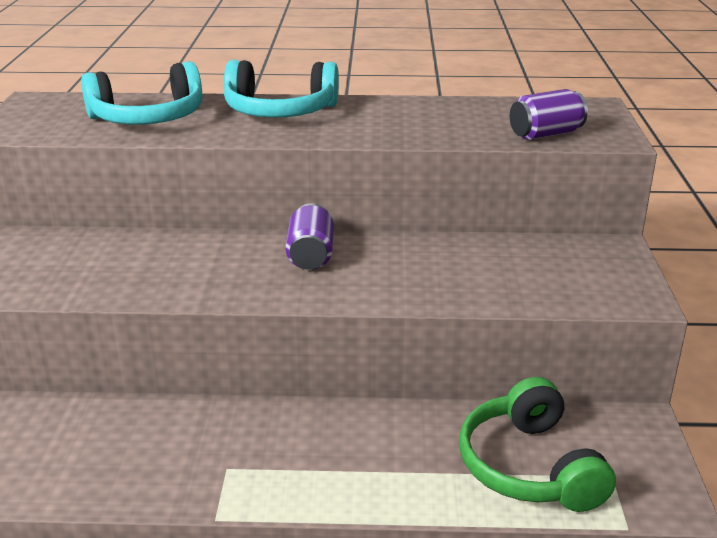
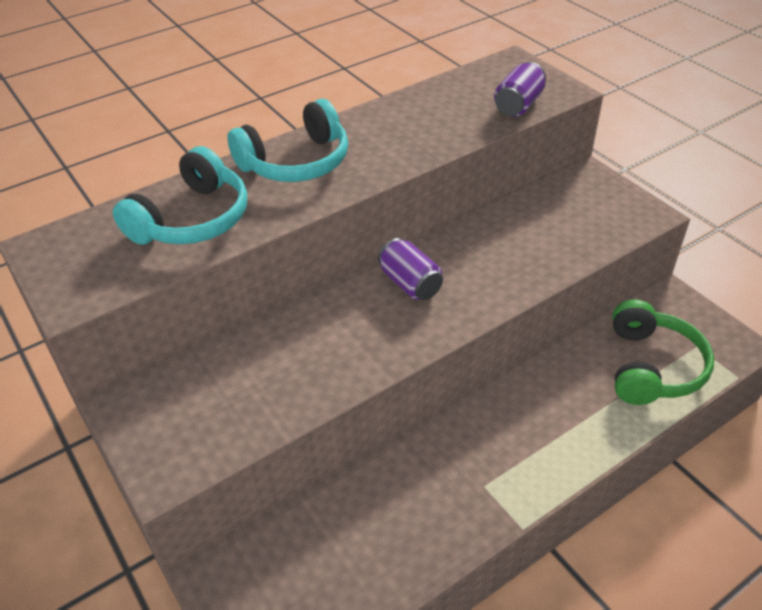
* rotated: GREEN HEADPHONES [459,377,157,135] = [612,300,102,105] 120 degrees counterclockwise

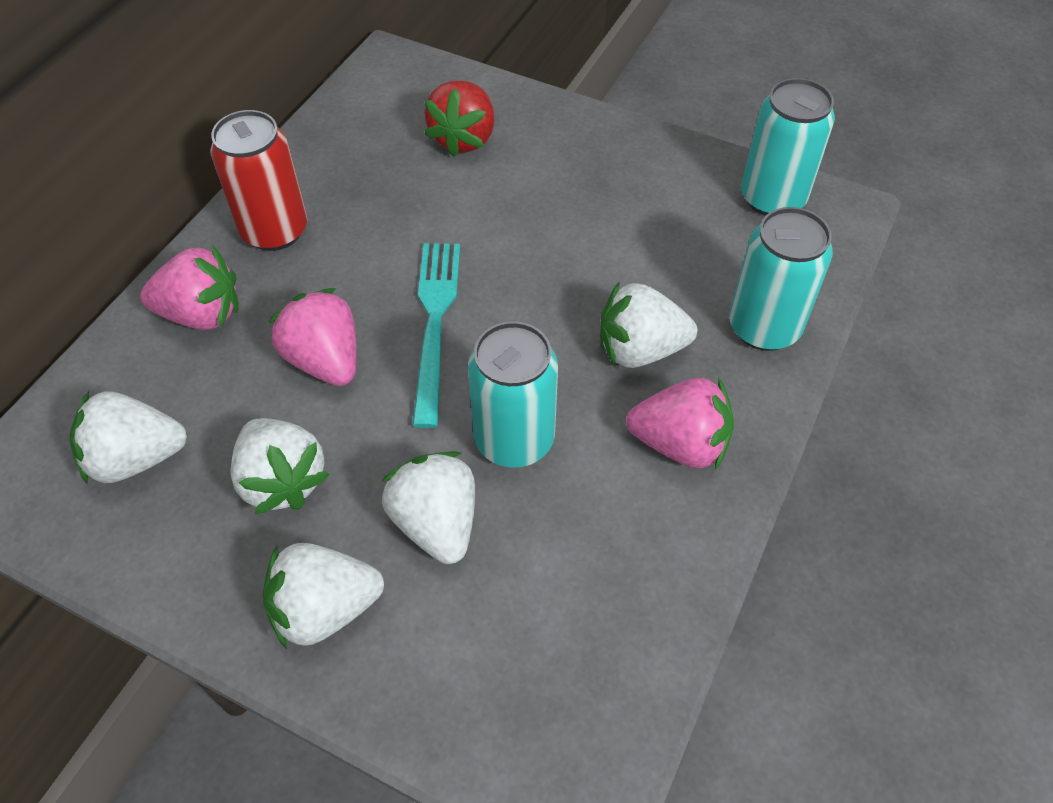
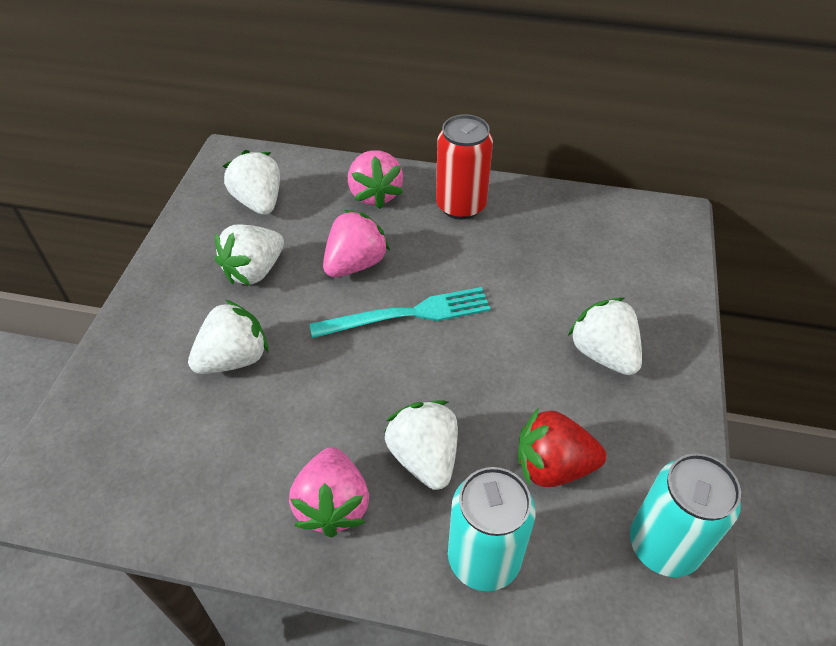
* shifted: CRIMSON STRAWBERRY [425,81,70,76] to [518,408,88,79]
* shifted: WHITE STRAWBERRY [263,543,121,106] to [568,297,74,78]
* gone: TEAL CAN [468,321,90,147]

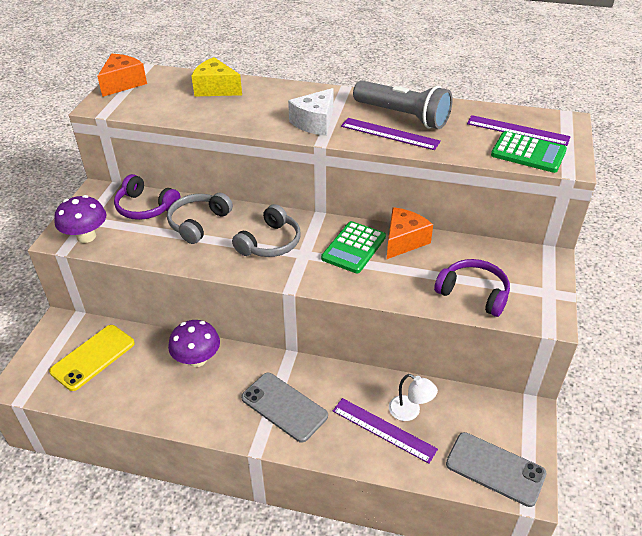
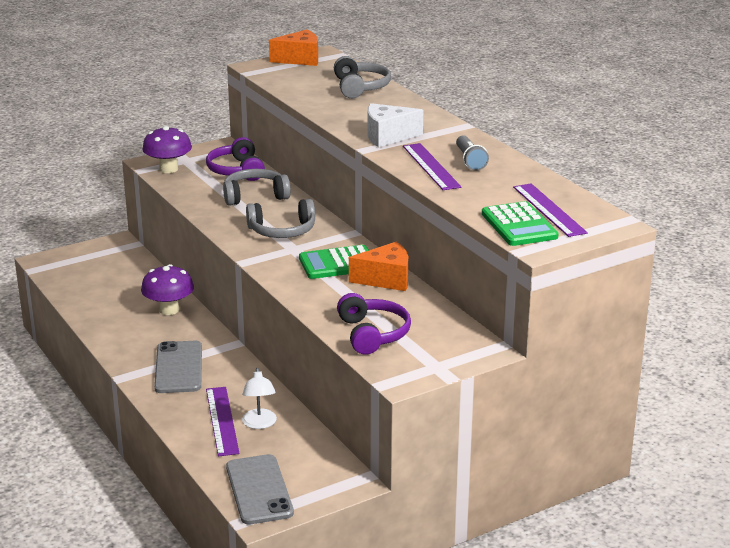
* swapped: GOLDEN CHEESE WEDGE [192,57,50,39] to GRAY HEADPHONES [334,56,57,42]
* scaled: GRAY FLASHLIGHT [353,81,99,48] = [456,135,33,36] x0.54
* gone: GOLDEN SMARTPHONE [49,325,86,66]

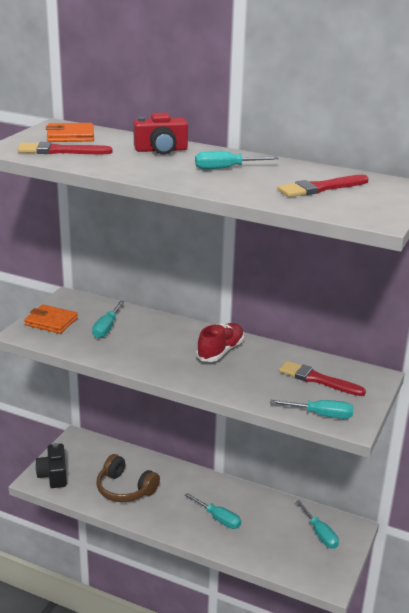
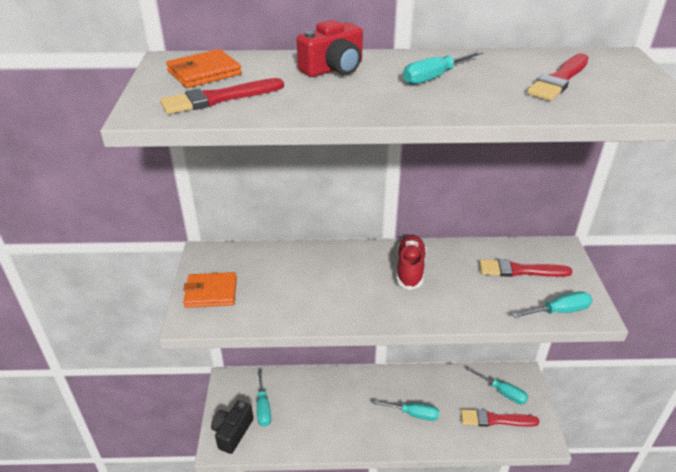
* rotated: BLACK COMPACT CAMERA [35,443,32,45] = [211,401,42,53] 60 degrees clockwise
* shifted: TEAL FLAT SCREWDRIVER [92,300,33,38] to [257,370,14,57]
* new: CRIMSON PAINT BRUSH [461,409,79,18]
* gone: BROWN HEADPHONES [96,454,64,48]

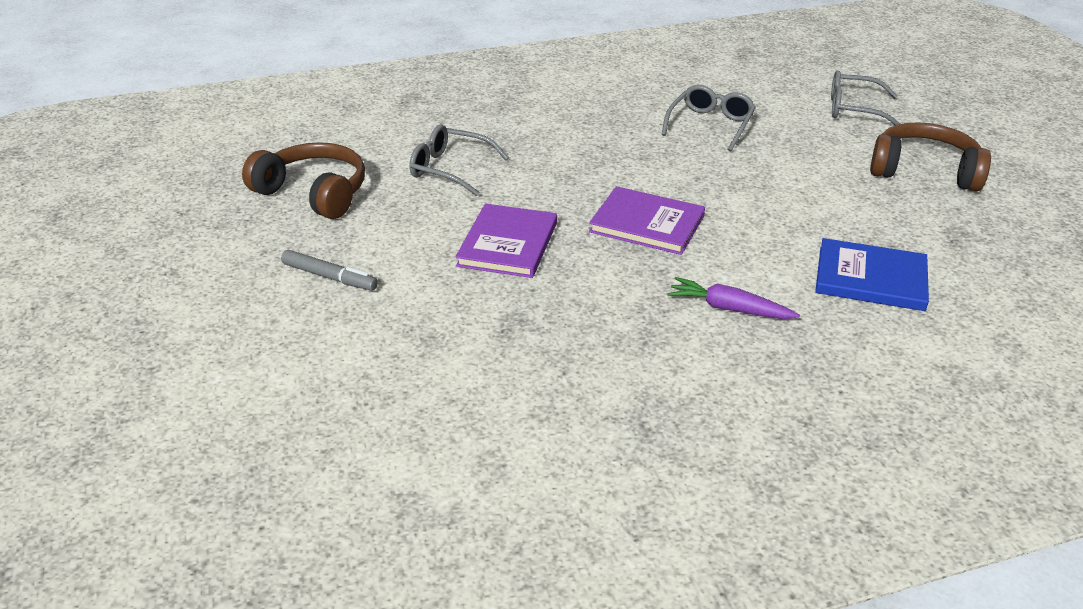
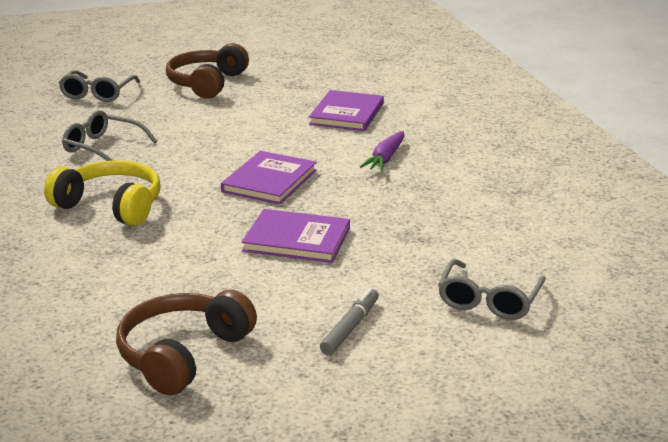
* new: GOLDEN HEADPHONES [44,160,117,66]
* repainted: BLUE BOOK [815,238,114,73] to ROYAL PURPLE BOOK [309,90,75,41]
* shifted: GRAY GLASSES [409,125,100,71] to [438,259,108,61]

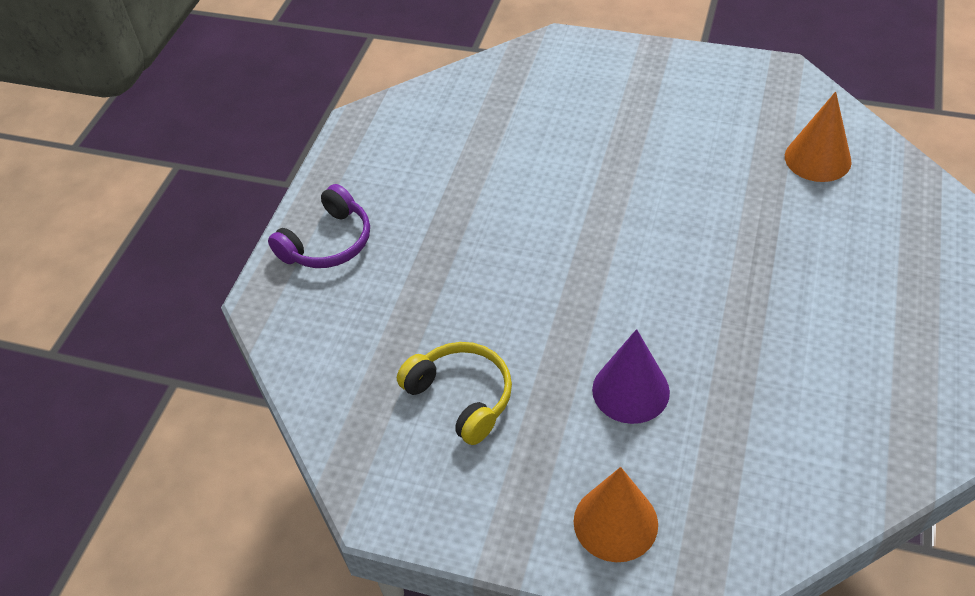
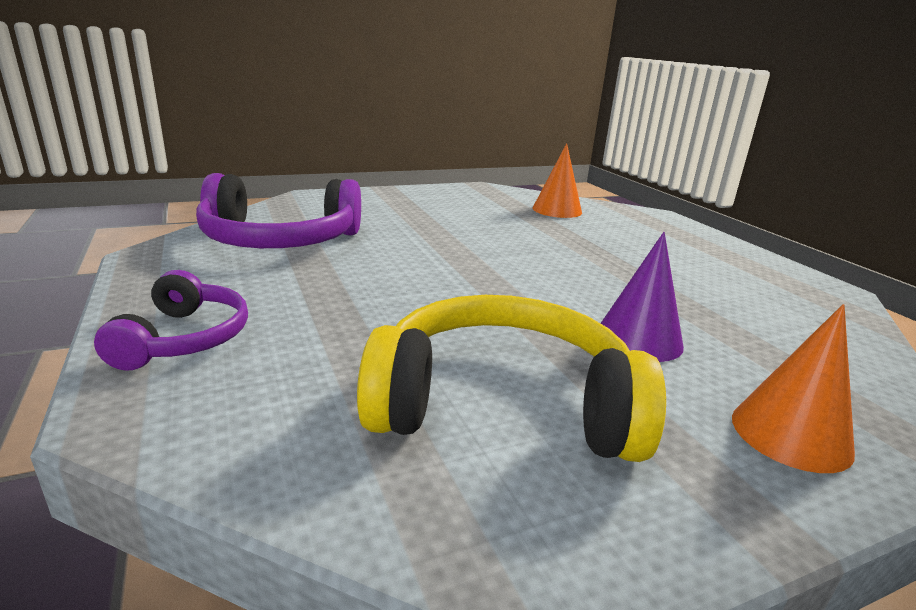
* new: ROYAL PURPLE HEADPHONES [196,173,165,75]
* scaled: GOLDEN HEADPHONES [397,342,115,103] = [357,295,309,167] x1.73

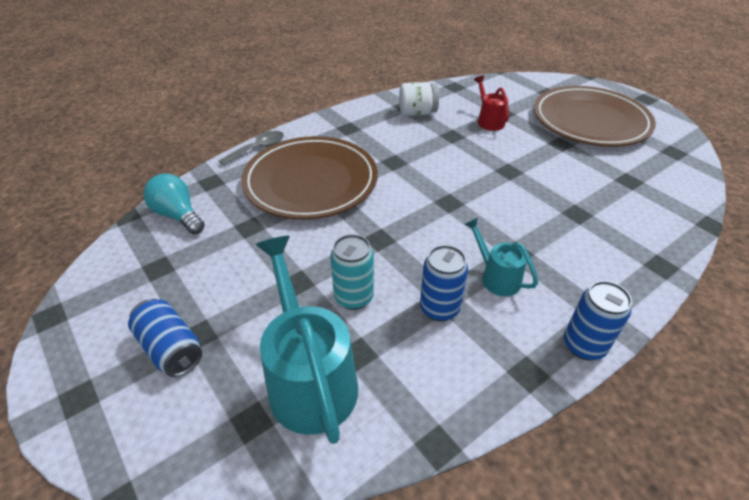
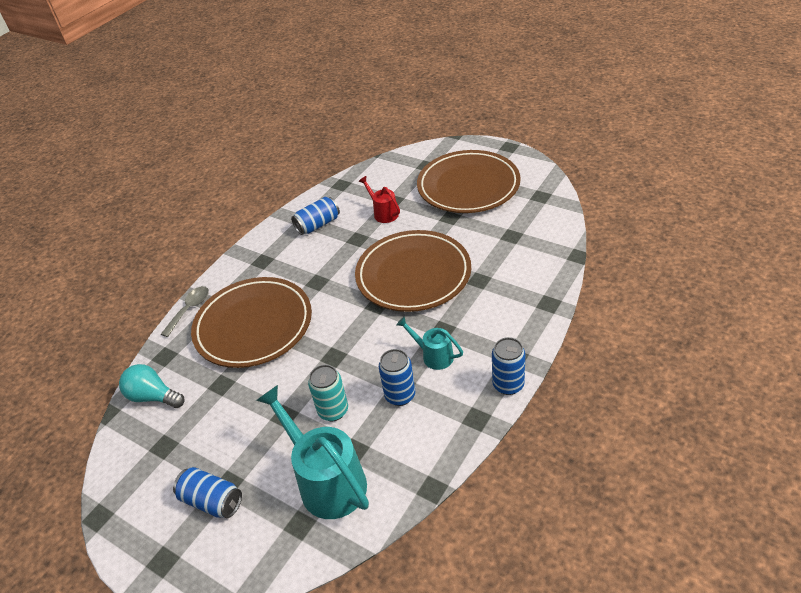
* swapped: WHITE JAM JAR [399,82,40,34] to BLUE CAN [291,197,49,38]
* new: BROWN DINNER PLATE [355,230,116,82]

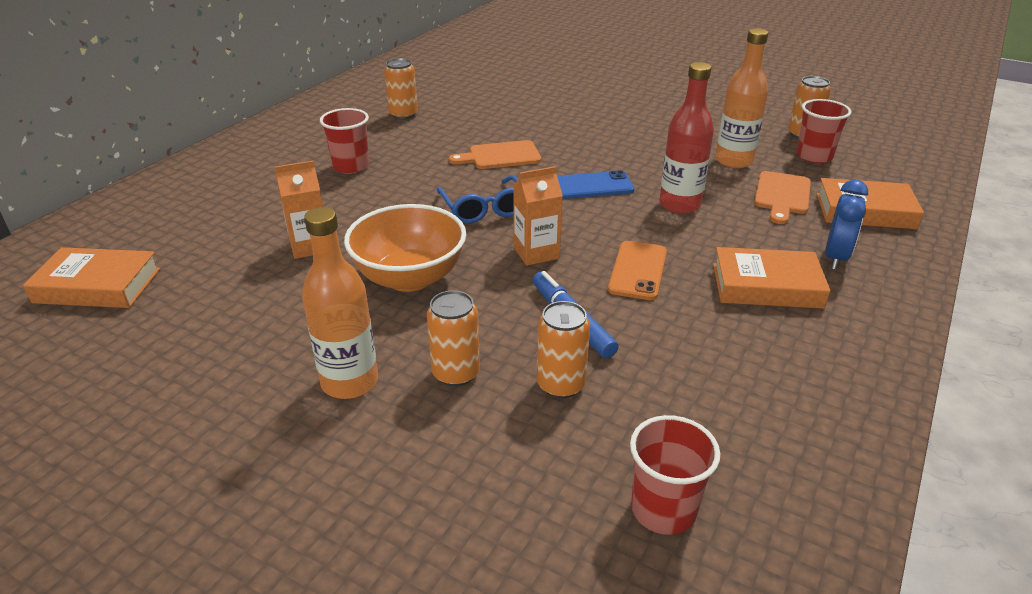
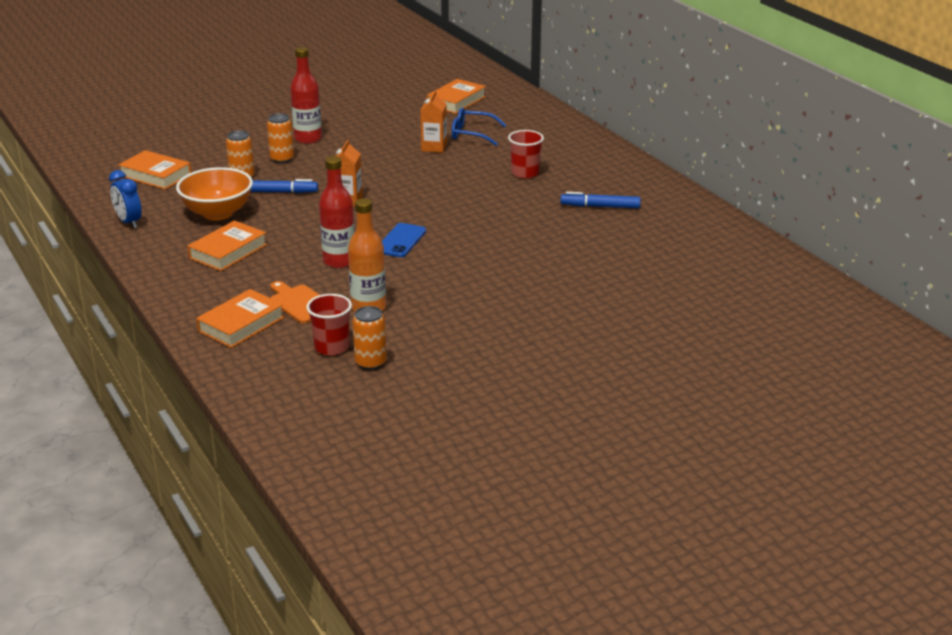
* shifted: BLUE ALARM CLOCK [825,180,43,90] to [109,170,33,58]
* swapped: CRIMSON TUMBLER [630,415,90,120] to BRIGHT ORANGE BOOK [118,150,74,39]
* shifted: BRIGHT ORANGE SERVING BOWL [344,204,122,88] to [176,167,77,53]
* repainted: BRIGHT ORANGE BOTTLE [302,207,76,192] to CRIMSON BOTTLE [290,47,32,97]
* shifted: BLUE GLASSES [437,176,82,48] to [452,108,54,38]
* swapped: BRIGHT ORANGE CAN [384,58,34,61] to BLUE MARKER [560,192,81,16]
* gone: BRIGHT ORANGE CHOPPING BOARD [449,140,92,29]
* gone: BRIGHT ORANGE SMARTPHONE [608,241,59,59]

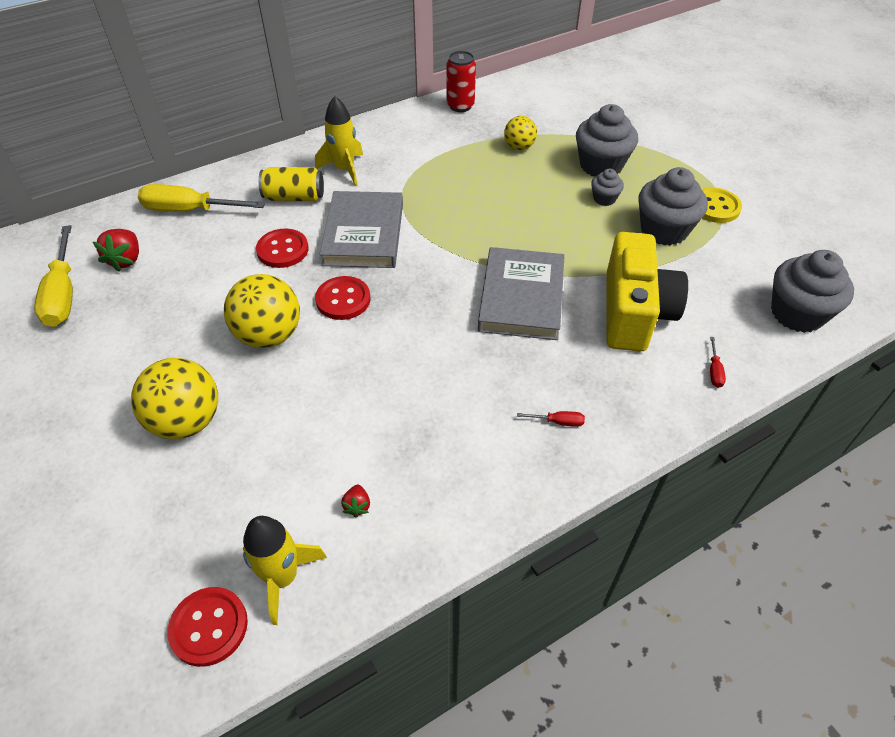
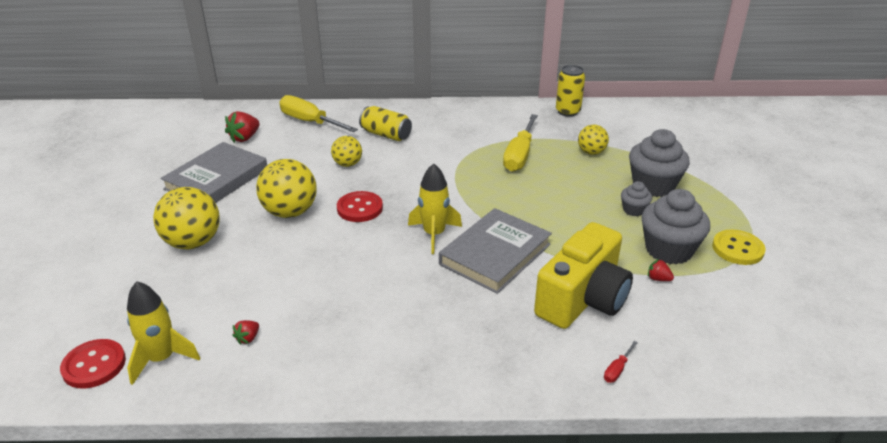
* shifted: GRAY BOOK [319,191,84,77] to [160,142,107,61]
* swapped: CRIMSON BUTTON [256,229,53,39] to GOLDEN BALL [331,136,31,31]
* shifted: GOLDEN TOY ROCKET [315,96,48,90] to [408,163,54,91]
* shifted: GOLDEN FLAT SCREWDRIVER [34,225,39,102] to [503,114,35,58]
* repainted: CRIMSON CAN [447,51,29,61] to GOLDEN CAN [556,65,29,52]
* new: CRIMSON STRAWBERRY [648,259,26,22]
* gone: CRIMSON FLAT SCREWDRIVER [517,411,68,16]
* gone: GRAY MUFFIN [771,250,83,83]

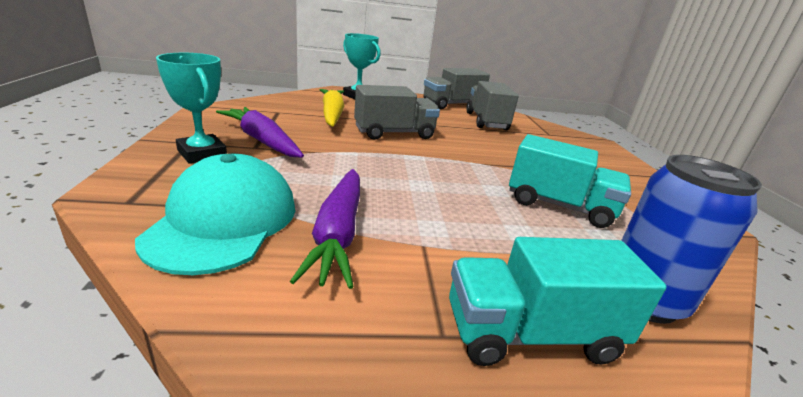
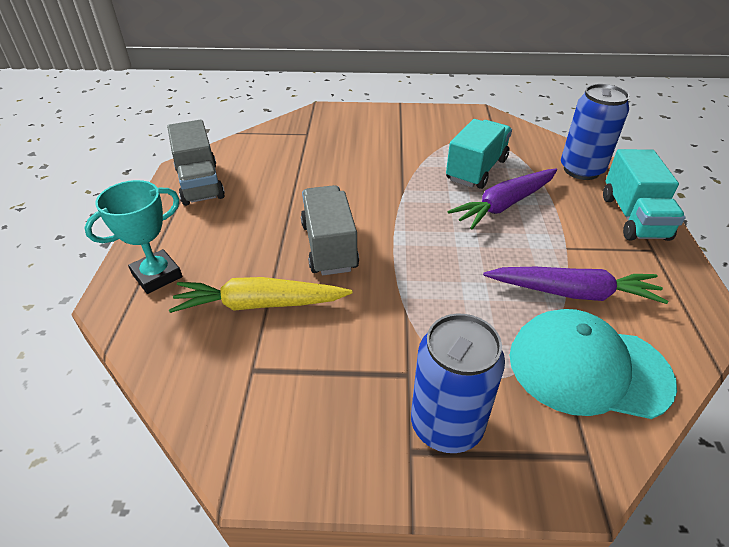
* swapped: TEAL AWARD CUP [156,53,71,111] to BLUE CAN [411,314,94,139]
* shifted: ROYAL PURPLE ROOT VEGETABLE [216,107,88,51] to [448,169,109,60]
* gone: GRAY LORRY [466,81,53,49]

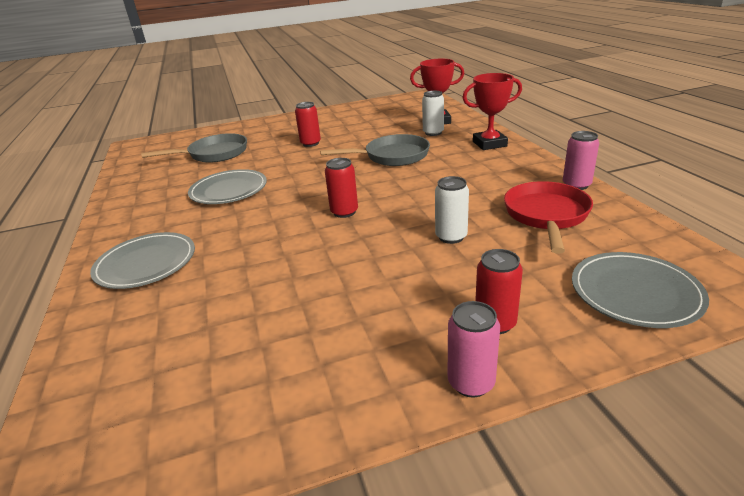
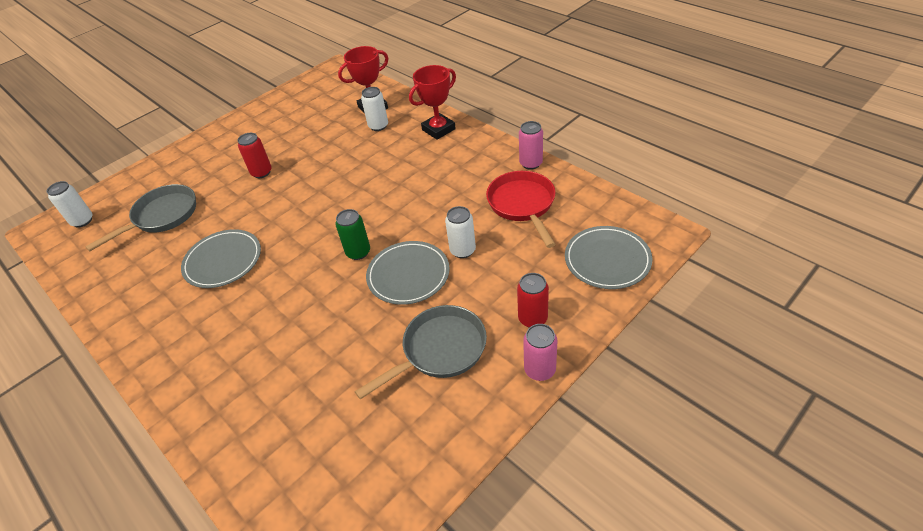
* new: WHITE CAN [47,181,46,47]
* repainted: CRIMSON CAN [325,158,33,60] to GREEN CAN [335,209,35,51]
* shifted: GRAY FRYING PAN [320,134,110,32] to [355,305,132,94]
* shifted: GRAY DINNER PLATE [90,232,105,57] to [366,241,84,64]

